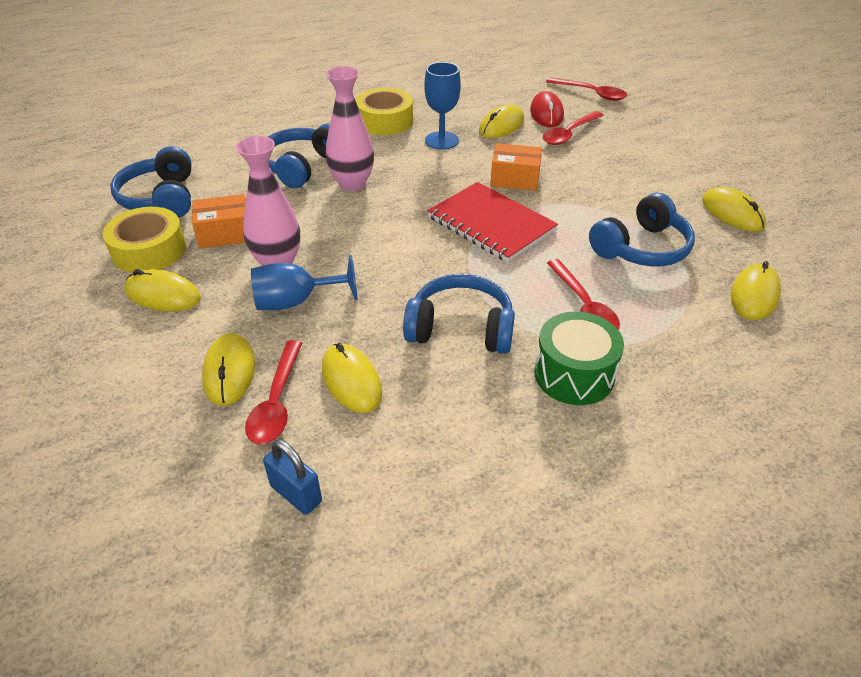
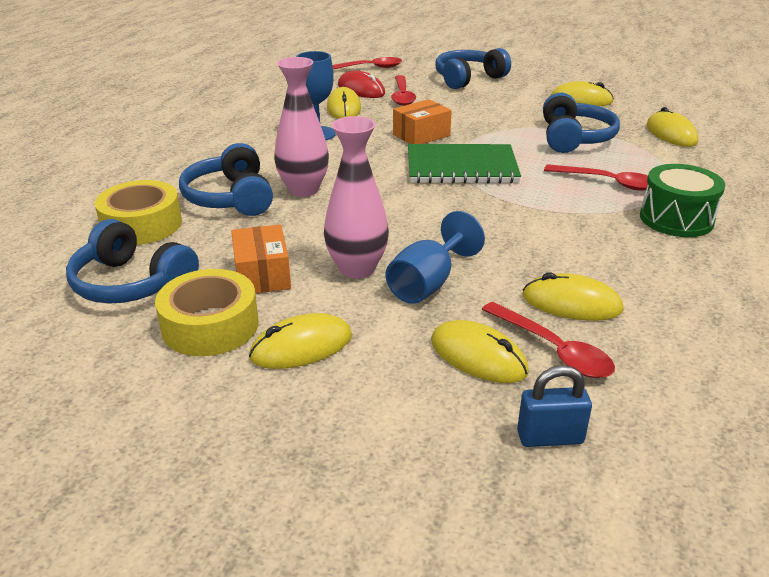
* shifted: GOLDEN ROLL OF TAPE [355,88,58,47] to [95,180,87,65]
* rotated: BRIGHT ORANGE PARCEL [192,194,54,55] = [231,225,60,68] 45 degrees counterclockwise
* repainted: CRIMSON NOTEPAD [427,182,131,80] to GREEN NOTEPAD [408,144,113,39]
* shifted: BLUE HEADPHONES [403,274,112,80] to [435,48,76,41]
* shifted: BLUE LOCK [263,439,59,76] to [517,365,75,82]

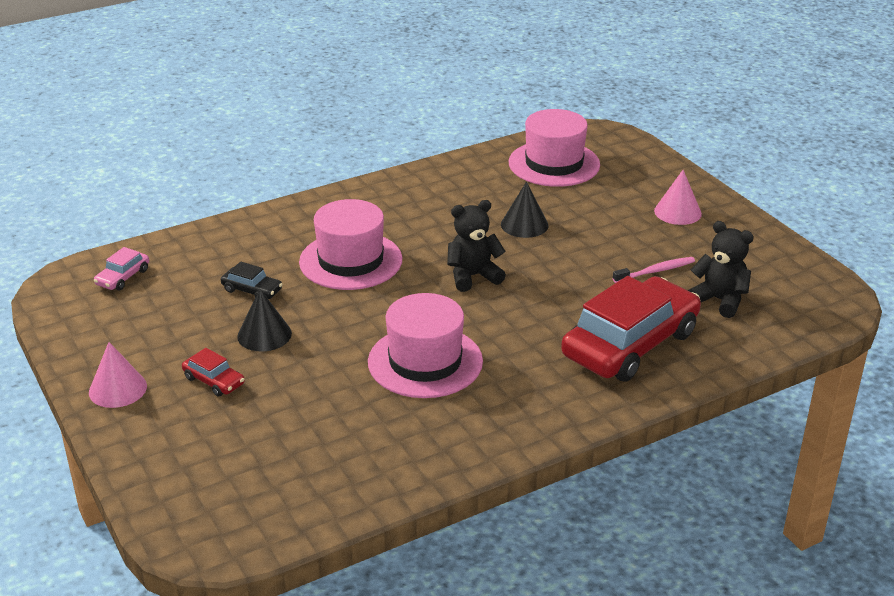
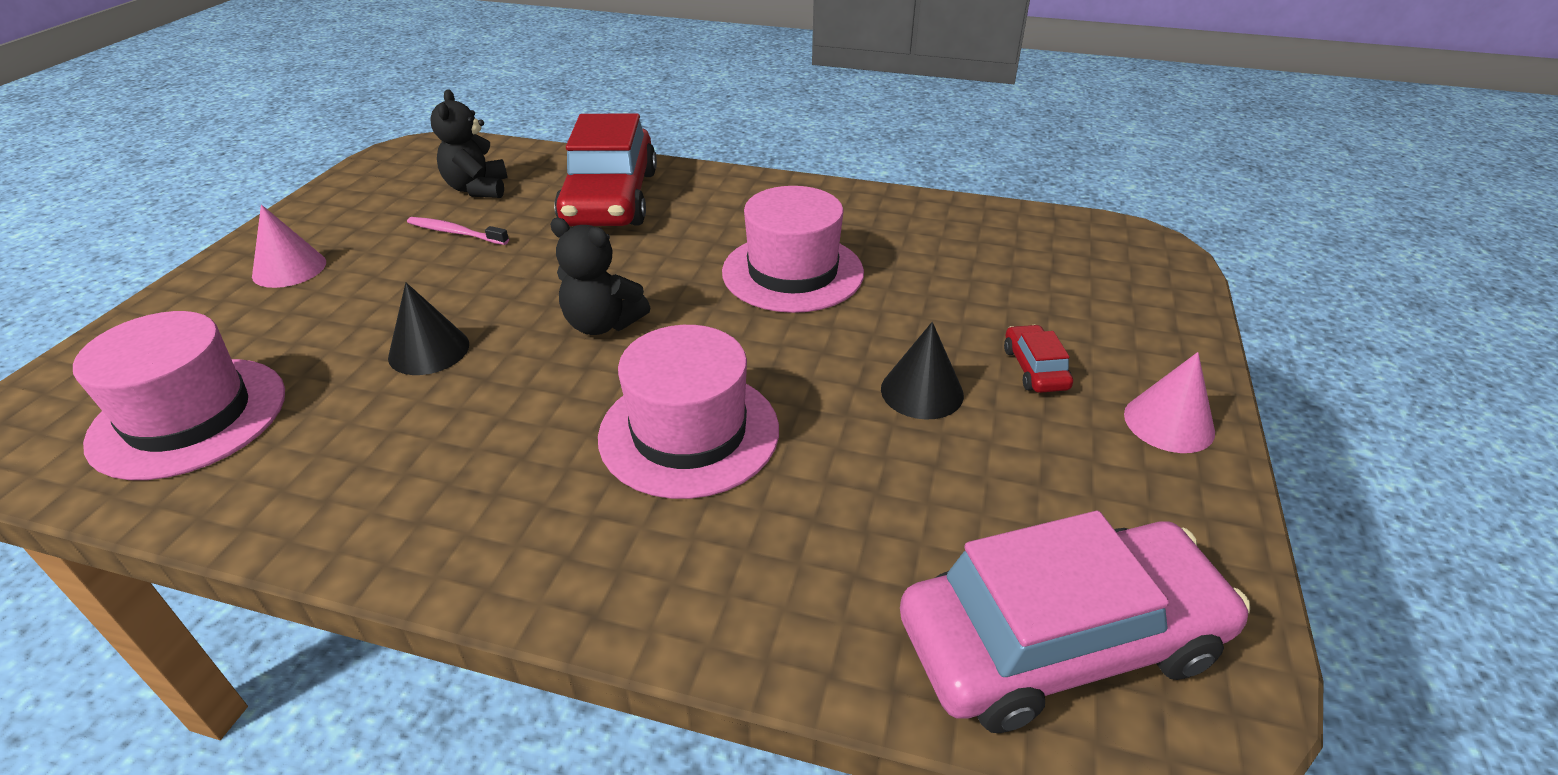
* rotated: CRIMSON AUTOMOBILE [561,276,140,106] = [554,114,103,112] 90 degrees counterclockwise
* scaled: ROSY AUTOMOBILE [94,247,55,43] = [900,511,350,222] x2.42
* gone: BLACK AUTOMOBILE [221,261,61,38]

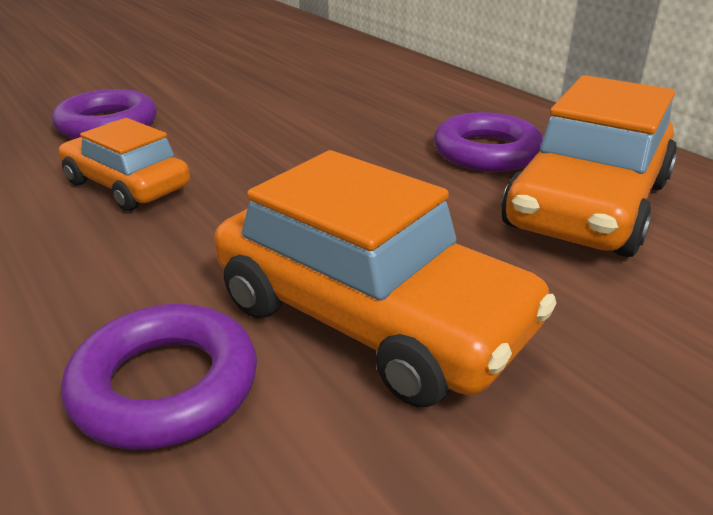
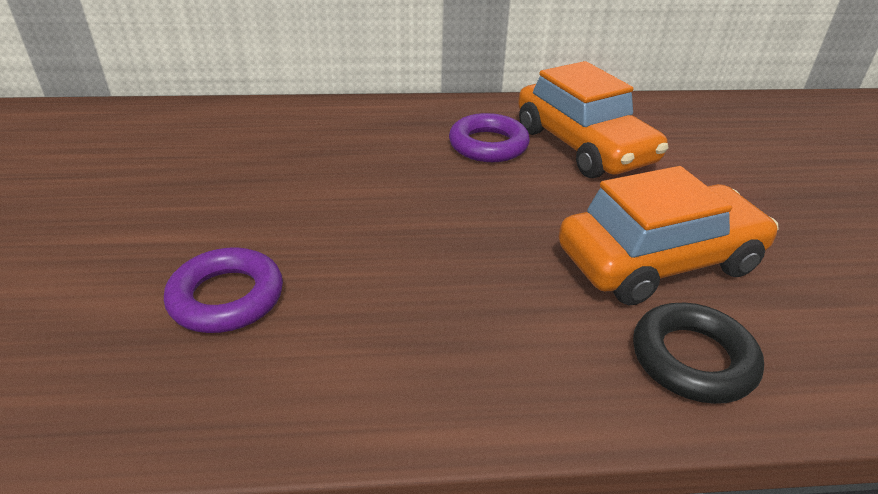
* repainted: ROYAL PURPLE RING [61,304,196,146] to BLACK RING [633,303,131,101]
* gone: BRIGHT ORANGE AUTOMOBILE [59,118,131,93]

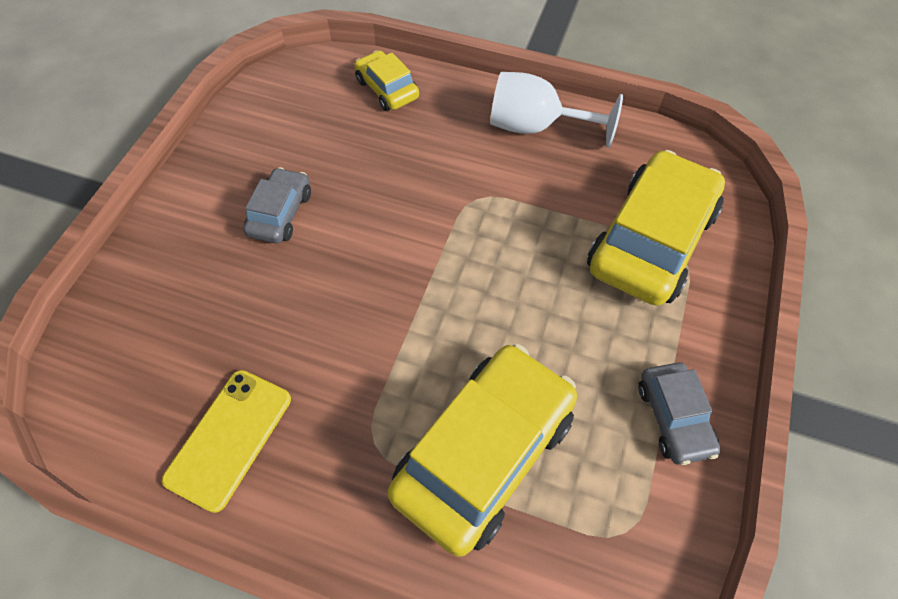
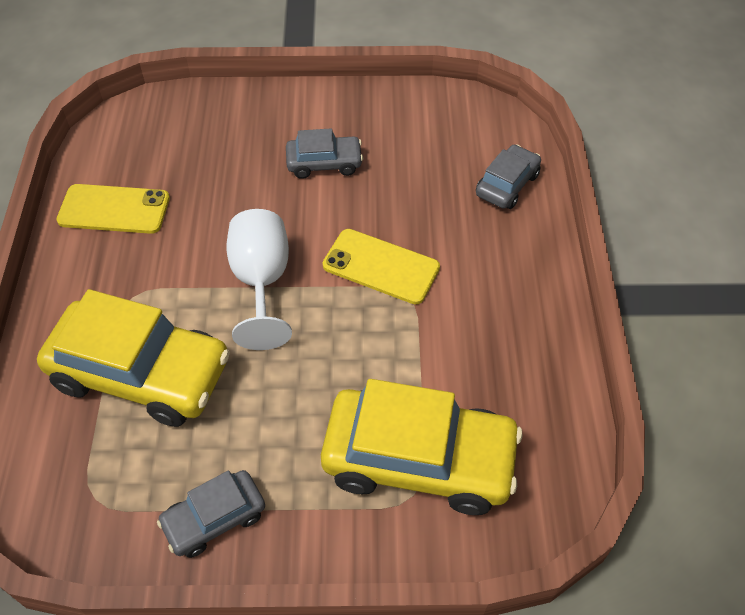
* shifted: WHITE WINE GLASS [490,72,133,76] to [226,209,66,141]
* new: GOLDEN SMARTPHONE [323,229,117,76]
* repainted: GOLDEN AUTOMOBILE [354,50,65,61] to GRAY AUTOMOBILE [476,145,65,64]

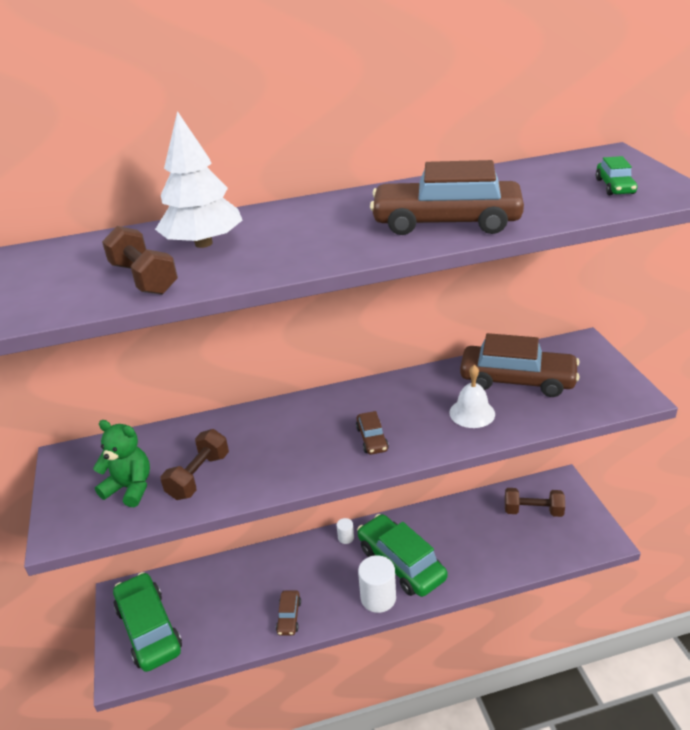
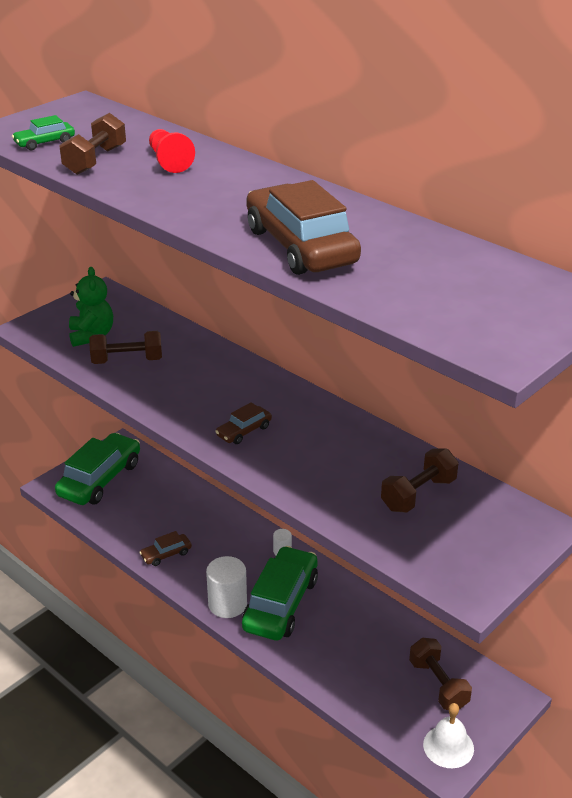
* shifted: GREEN AUTOMOBILE [596,156,41,39] to [12,115,63,35]
* swapped: WHITE TOY TREE [155,111,87,137] to CRIMSON GAME PAWN [149,129,46,44]
* swapped: BROWN AUTOMOBILE [460,333,120,64] to BROWN DUMBBELL [381,448,78,65]
* shifted: WHITE BELL [449,365,46,63] to [423,703,51,65]

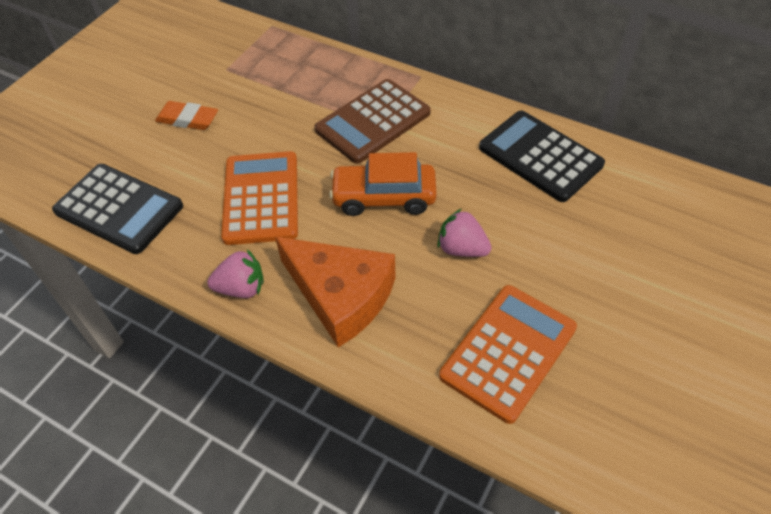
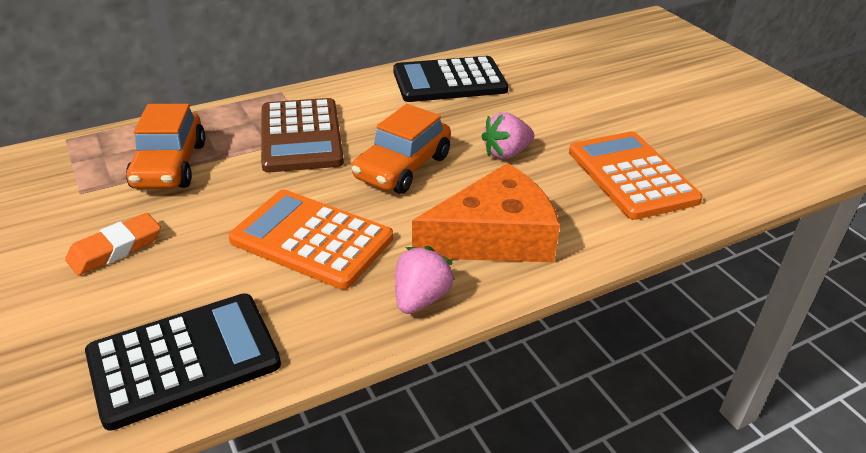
* new: BRIGHT ORANGE AUTOMOBILE [126,104,80,85]

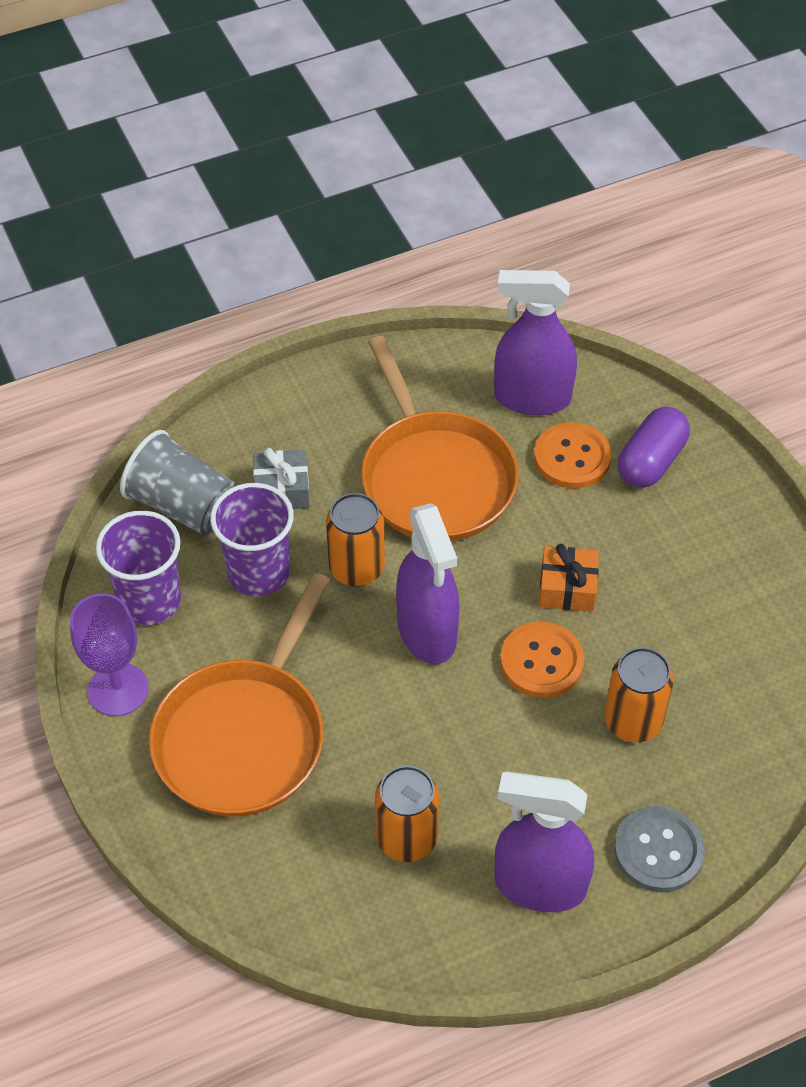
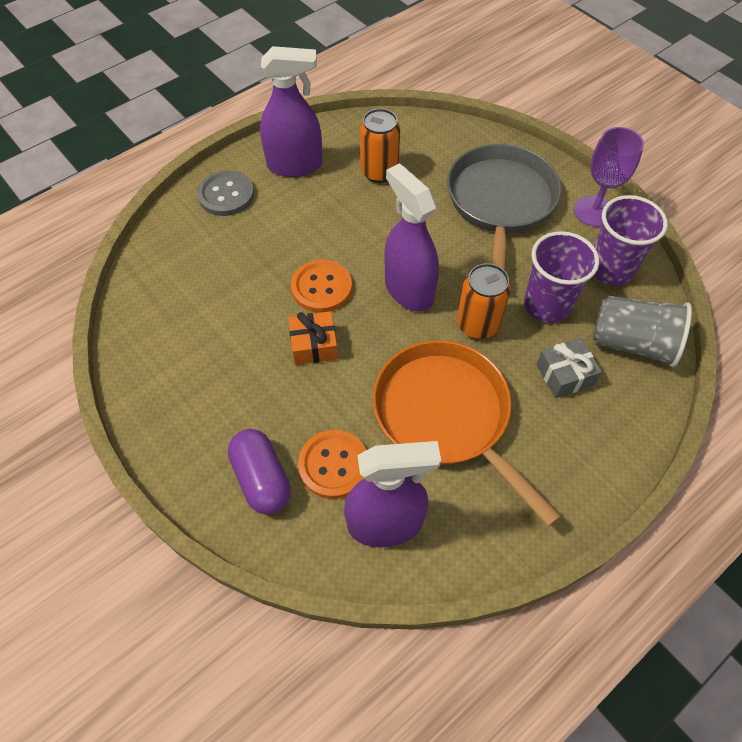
* rotated: ROYAL PURPLE PILL SHAPE [618,407,72,81] = [228,429,63,85] 45 degrees counterclockwise
* repainted: BRIGHT ORANGE FRYING PAN [149,573,181,244] to GRAY FRYING PAN [447,144,114,126]
* gone: BRIGHT ORANGE CAN [604,647,70,95]

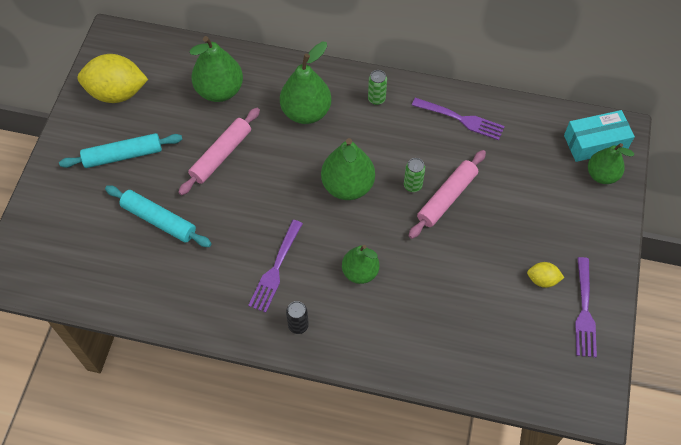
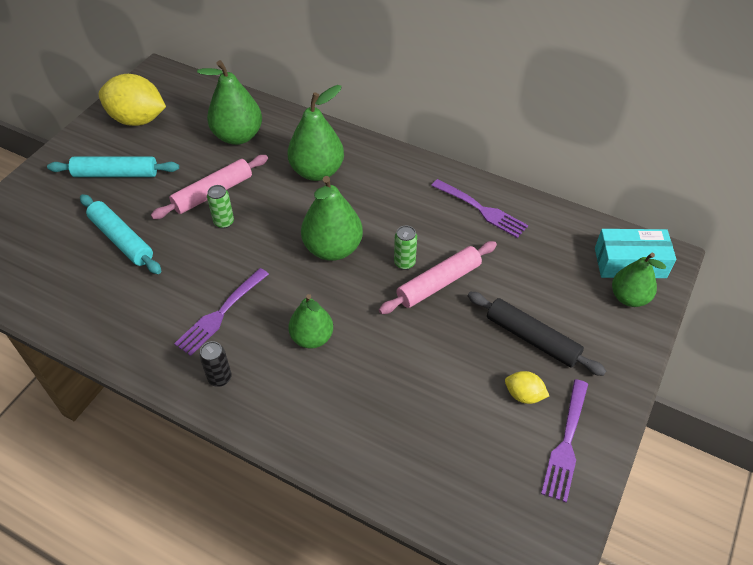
* shifted: GREEN CAN [368,70,19,35] to [207,185,27,44]
* new: BLACK PASTRY ROLLER [467,292,139,84]

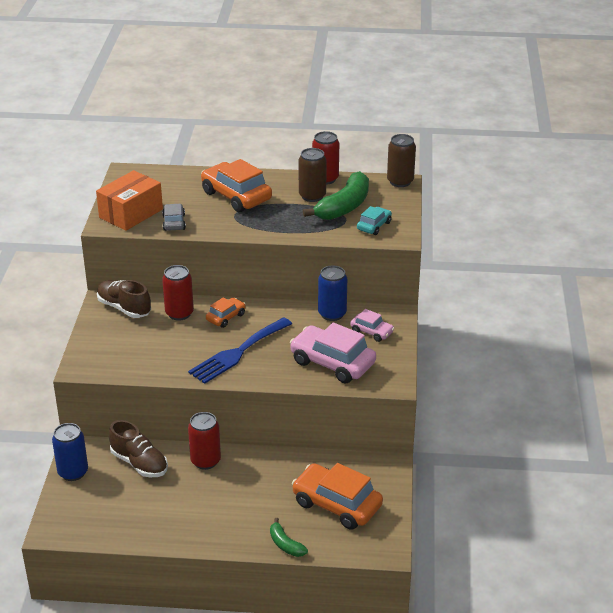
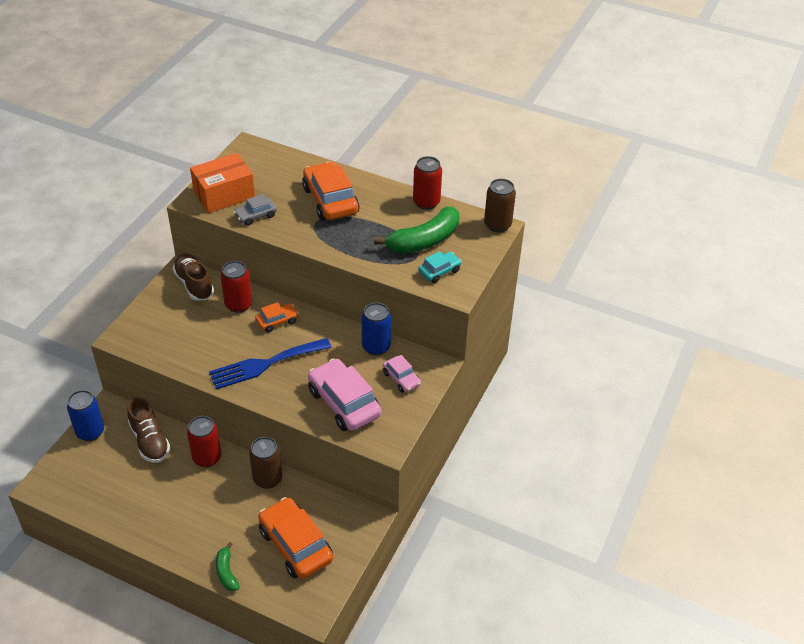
* rotated: GRAY AUTOMOBILE [162,204,24,27] = [234,194,43,32] 135 degrees counterclockwise
* shifted: BROWN CAN [299,148,28,54] to [249,437,33,52]

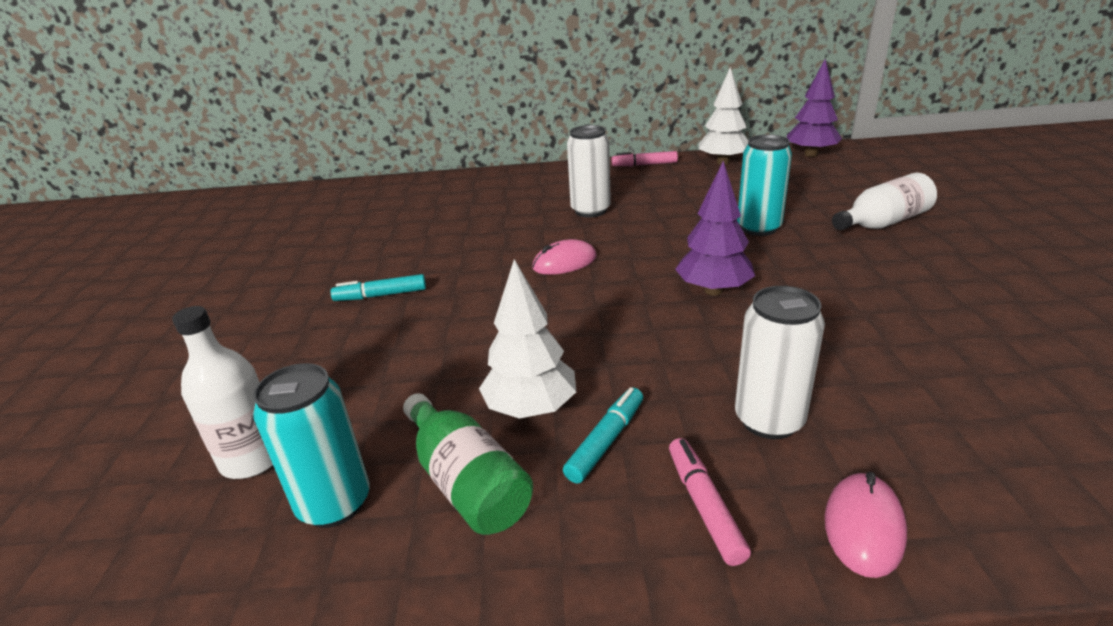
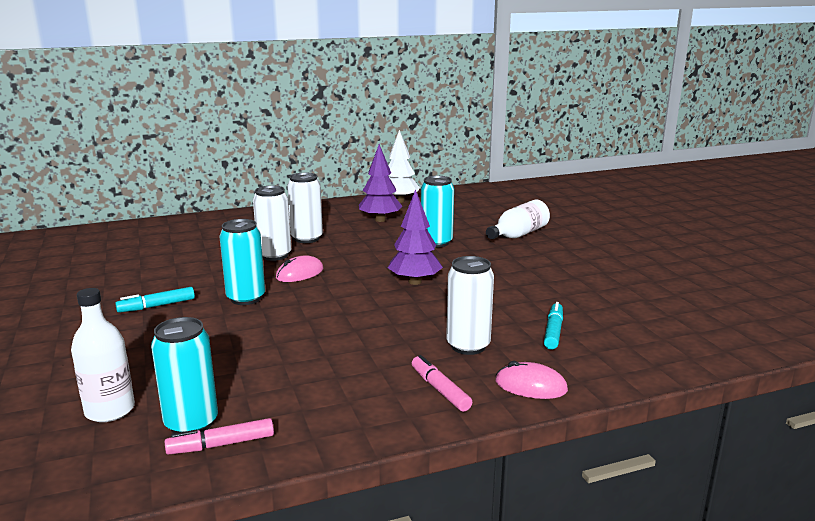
* shifted: ROSY MARKER [612,151,66,15] to [165,418,109,37]
* new: TEAL CAN [219,219,46,86]
* new: WHITE CAN [253,186,38,75]
* shifted: ROYAL PURPLE TOY TREE [787,59,55,98] to [359,144,43,78]
* rotated: ROSY PC MOUSE [825,472,82,106] = [495,361,73,38] 75 degrees counterclockwise
* shifted: TEAL MARKER [563,387,80,96] to [544,302,19,47]
* gone: GREEN BOTTLE [403,393,130,142]
* gone: WHITE TOY TREE [479,259,97,160]

